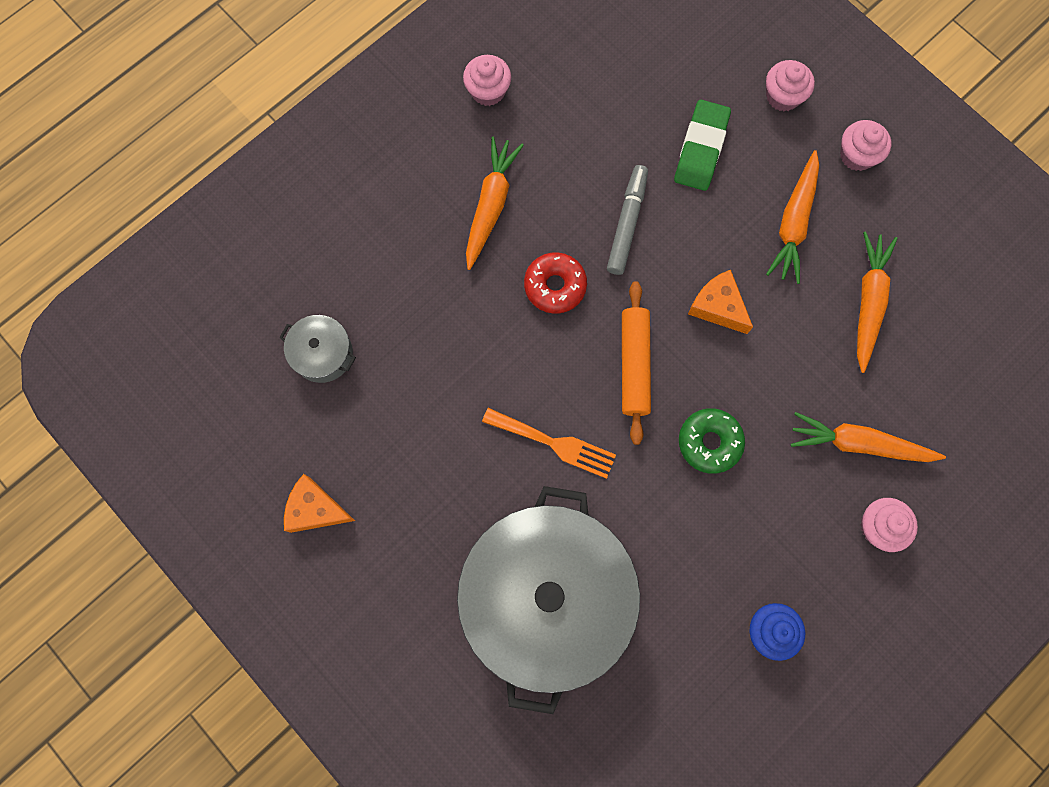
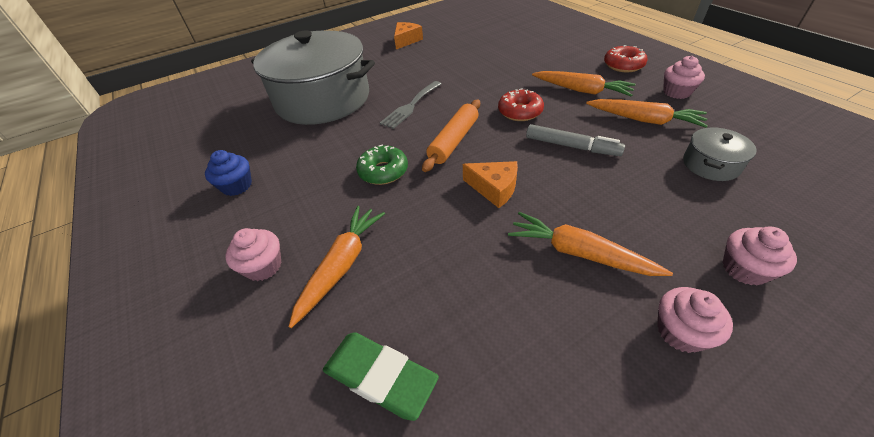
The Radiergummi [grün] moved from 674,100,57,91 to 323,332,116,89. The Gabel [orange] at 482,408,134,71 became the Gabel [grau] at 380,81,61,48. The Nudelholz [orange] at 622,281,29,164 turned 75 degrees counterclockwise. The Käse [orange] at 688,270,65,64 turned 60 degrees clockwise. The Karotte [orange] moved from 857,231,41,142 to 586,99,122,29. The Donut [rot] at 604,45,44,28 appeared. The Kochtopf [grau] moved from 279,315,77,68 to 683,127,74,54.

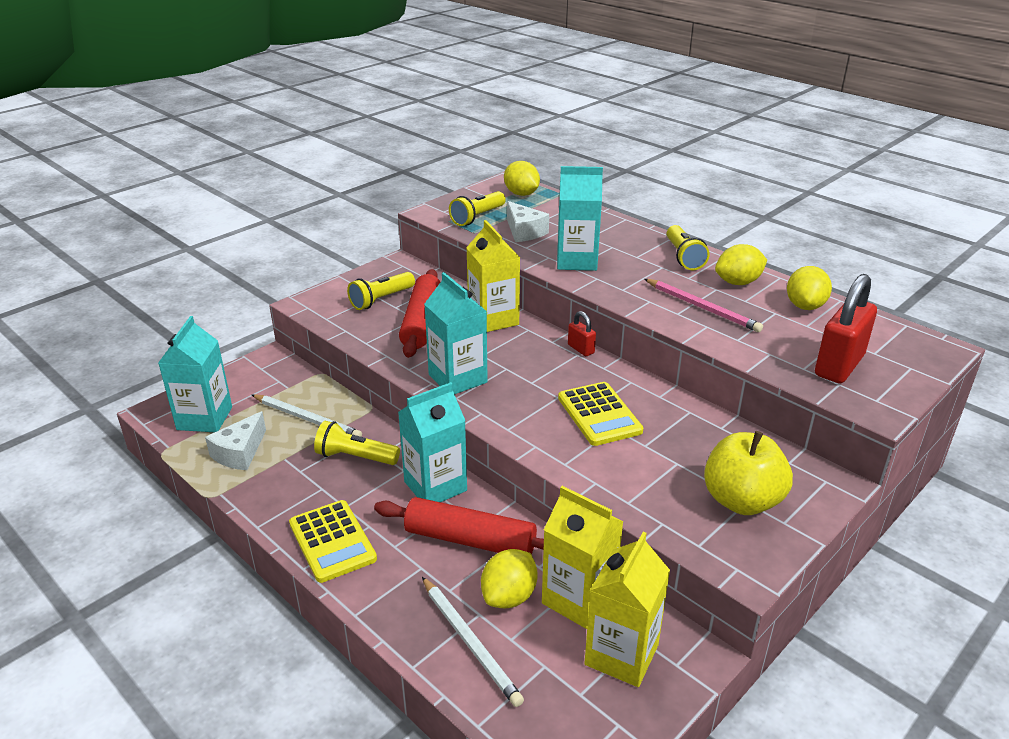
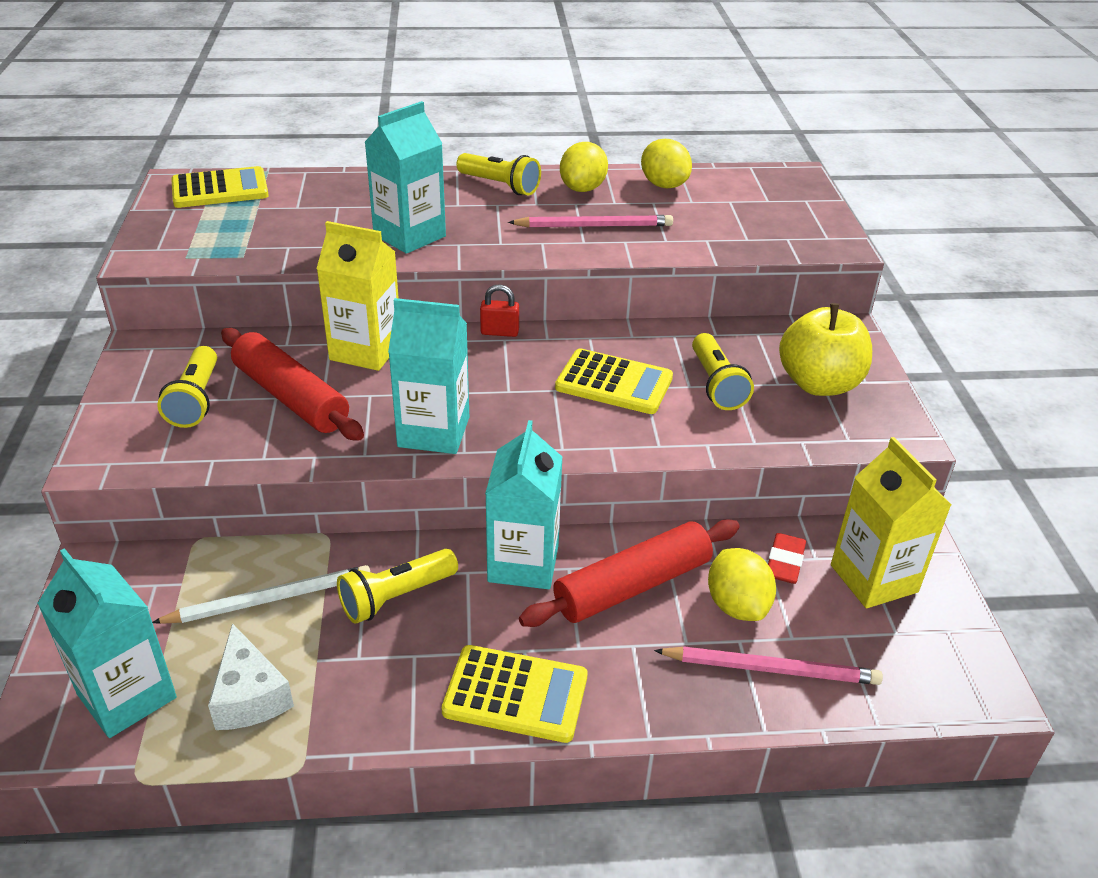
The Zitrone [gelb] at 504,161,36,35 was replaced by the Taschenrechner [gelb] at 171,166,98,42. The Bleistift [weiß] at 422,577,102,130 became the Bleistift [rosa] at 654,646,229,39. The Taschenlampe [gelb] moved from 449,191,57,35 to 692,333,62,77. The Getränkekarton [gelb] at 542,486,81,143 was replaced by the Radiergummi [rot] at 768,533,38,51. The Käse [weiß] at 507,201,42,41 disappeared. The Vorhängeschloss [rot] at 815,274,62,109 disappeared.

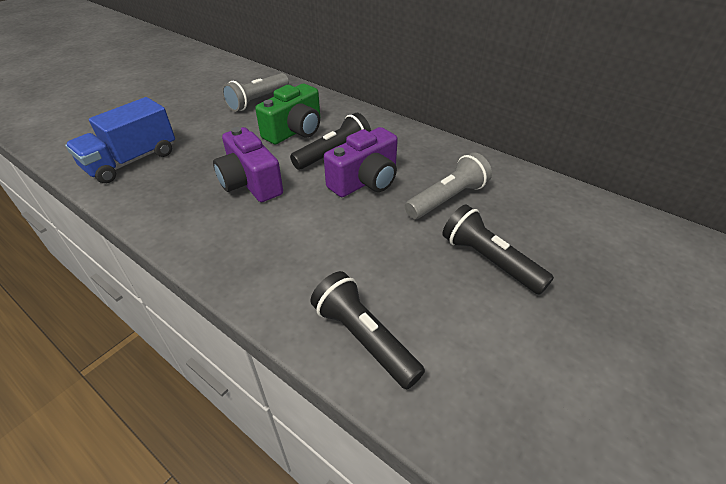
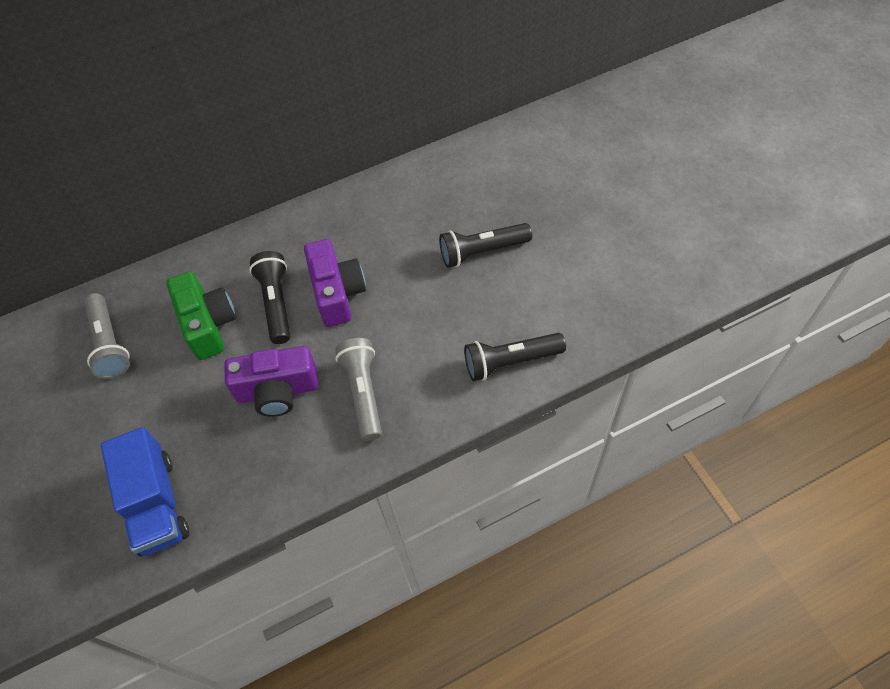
The Taschenlampe [grau] moved from 405,152,87,67 to 335,338,47,103.

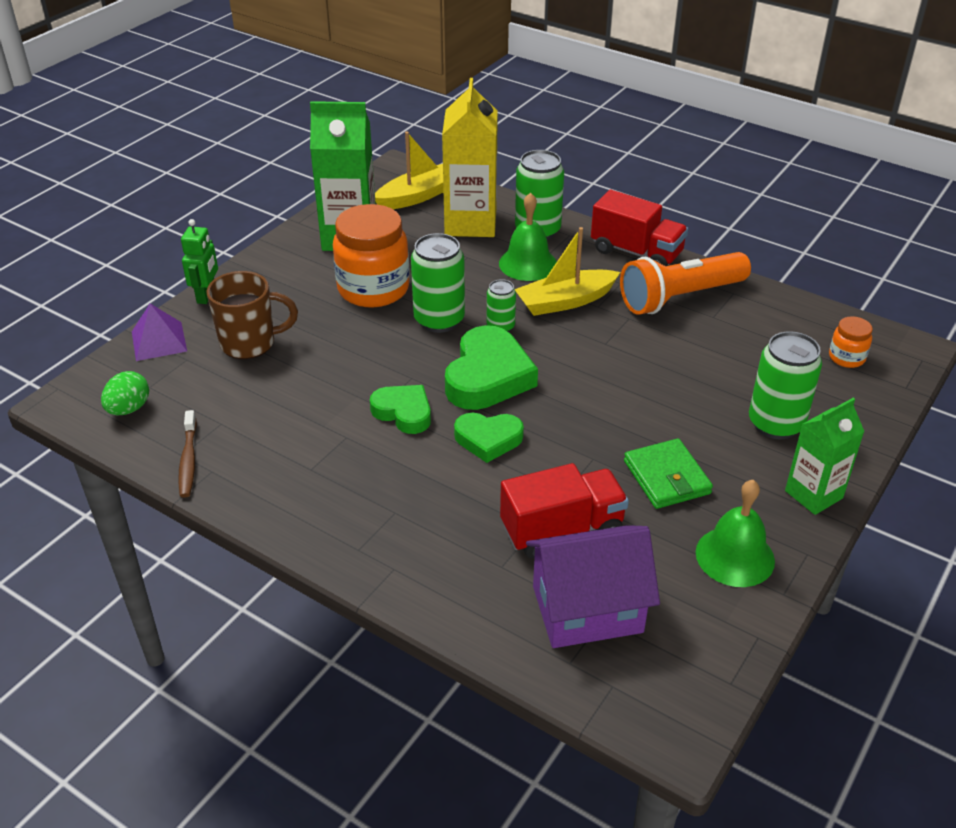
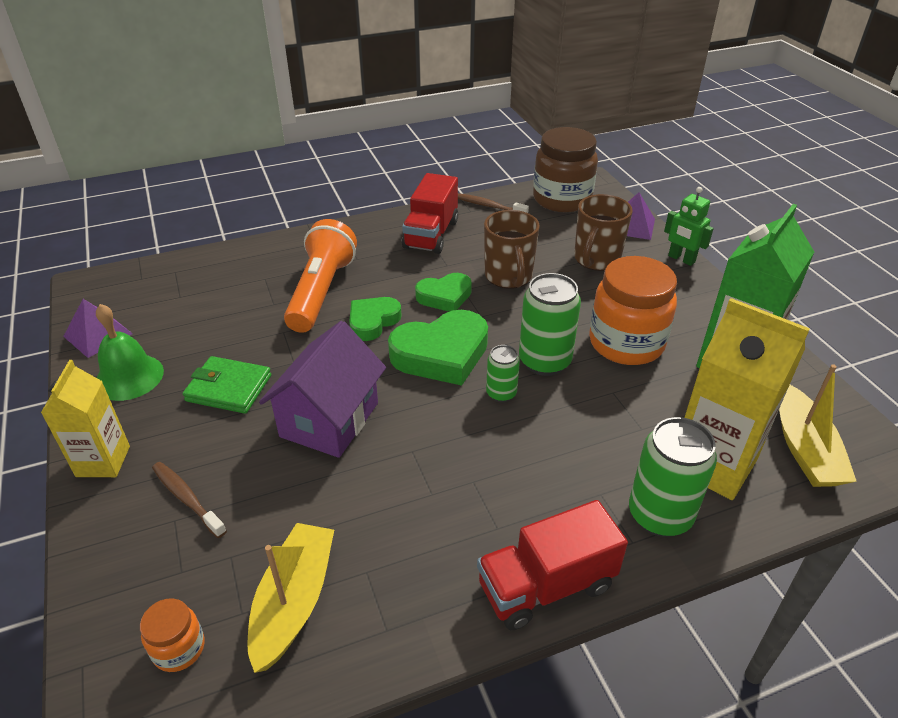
The Getränkekarton [grün] at 785,398,80,117 became the Getränkekarton [gelb] at 41,360,89,117. The Pyramide [lila] at 63,299,70,59 appeared. The Dose [grün] at 749,331,73,108 was replaced by the Zahnbürste [braun] at 152,462,75,76. The Boot [gelb] moved from 515,227,105,89 to 247,523,87,150. The Haus [lila] moved from 526,525,134,123 to 259,321,127,137. The Taschenlampe [orange] moved from 620,252,131,63 to 284,219,73,114. The Herz [grün] at 445,325,93,85 turned 75 degrees counterclockwise. The Lastwagen [rot] moved from 500,463,129,96 to 402,173,56,81. The Tasse [braun] at 484,210,56,79 appeared. The Ei [grün] at 101,371,48,44 was replaced by the Einmachglas [braun] at 533,127,65,85. The Glocke [grün] at 499,192,58,89 disappeared.

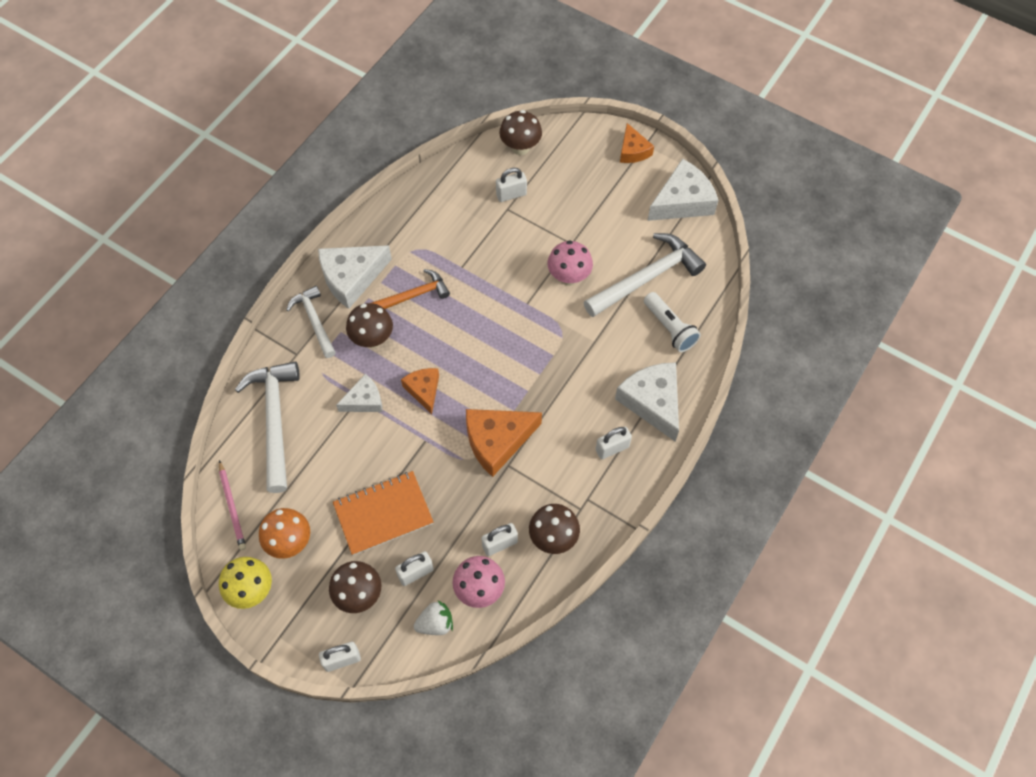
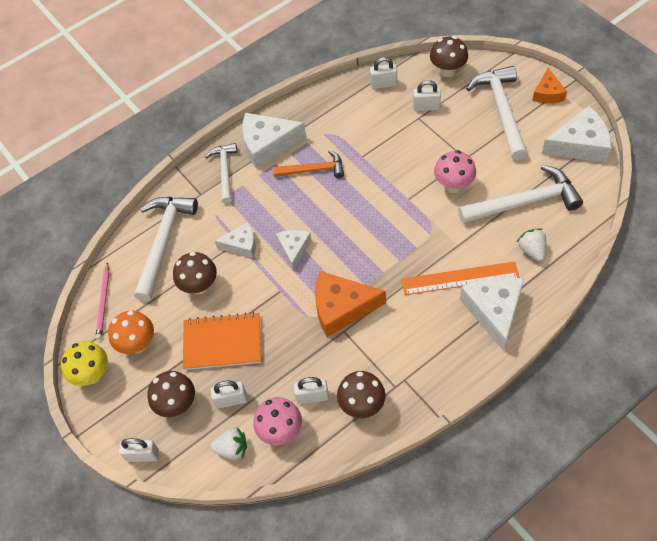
The Pilz [braun] moved from 346,303,47,45 to 173,252,44,43. The Käse [orange] at 401,368,38,46 became the Käse [weiß] at 276,230,36,41. The Vorhängeschloss [weiß] moved from 596,427,36,32 to 370,57,27,32. The Lineal [orange] at 401,261,118,34 appeared. The Hammer [weiß] at 466,66,62,94 appeared. The Taschenlampe [weiß] at 644,292,57,60 was replaced by the Erdbeere [weiß] at 517,228,29,33.

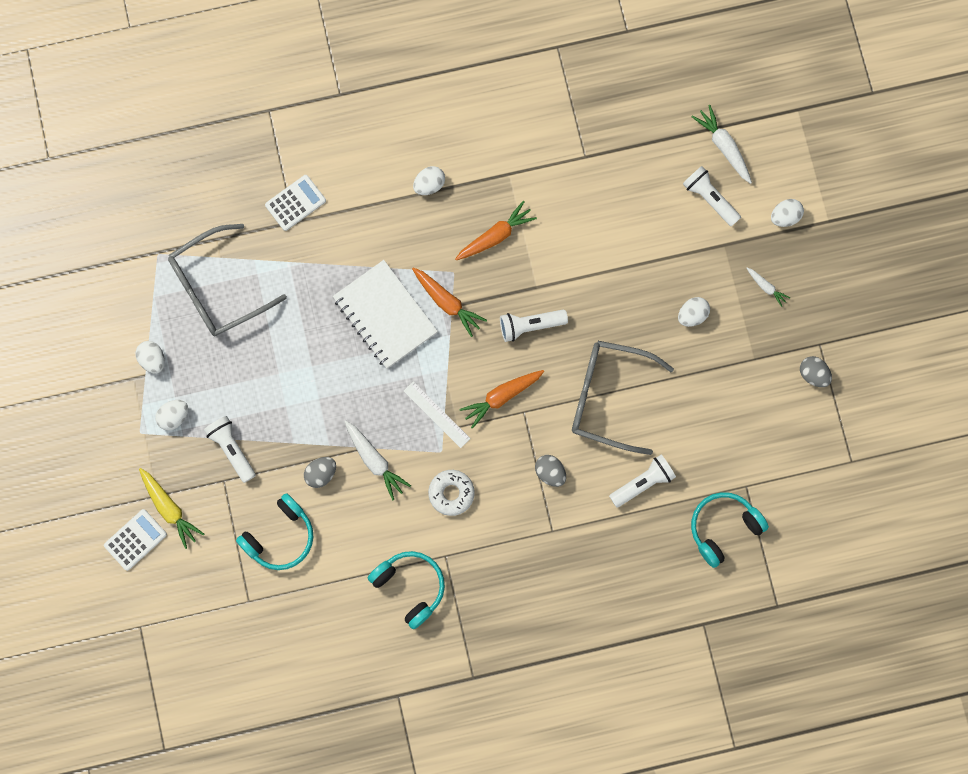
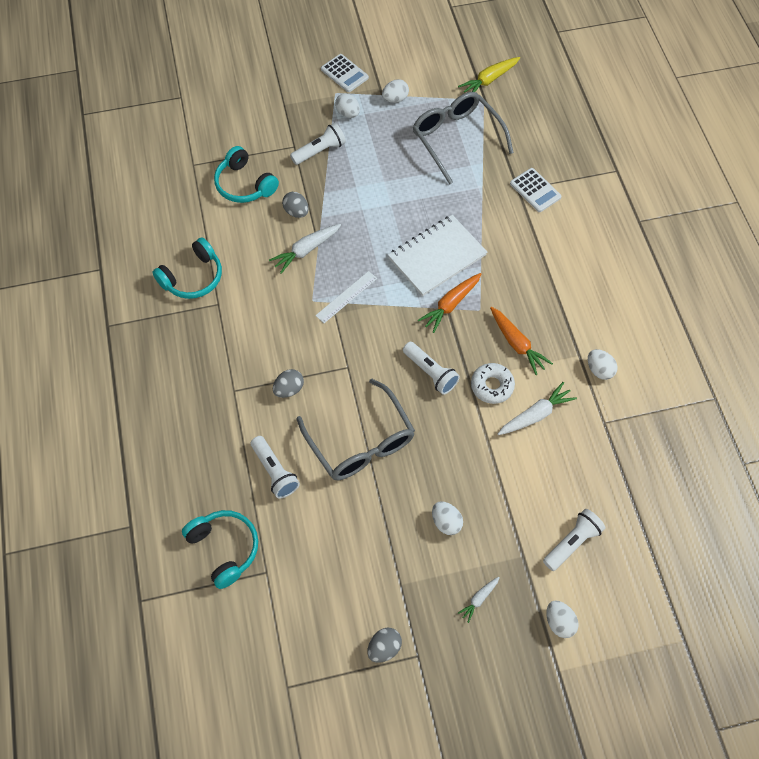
The Brille [grau] at 572,341,102,114 turned 135 degrees clockwise. The Taschenrechner [weiß] moved from 104,509,63,62 to 321,54,48,38. The Taschenlampe [weiß] at 500,310,68,32 turned 150 degrees clockwise. The Karotte [gelb] moved from 139,468,65,81 to 458,57,62,36. The Donut [weiß] moved from 428,470,47,46 to 471,363,44,41. The Karotte [weiß] moved from 692,105,60,79 to 498,382,79,53. The Ei [weiß] moved from 413,166,32,29 to 588,349,30,31. The Karotte [orange] at 459,370,85,59 disappeared.

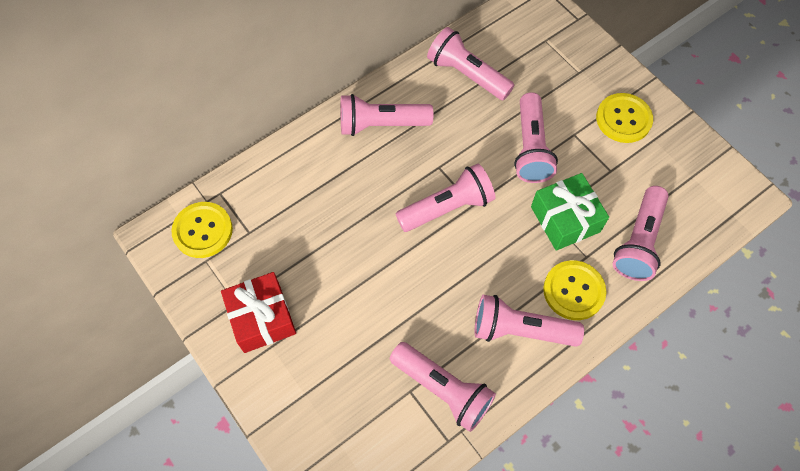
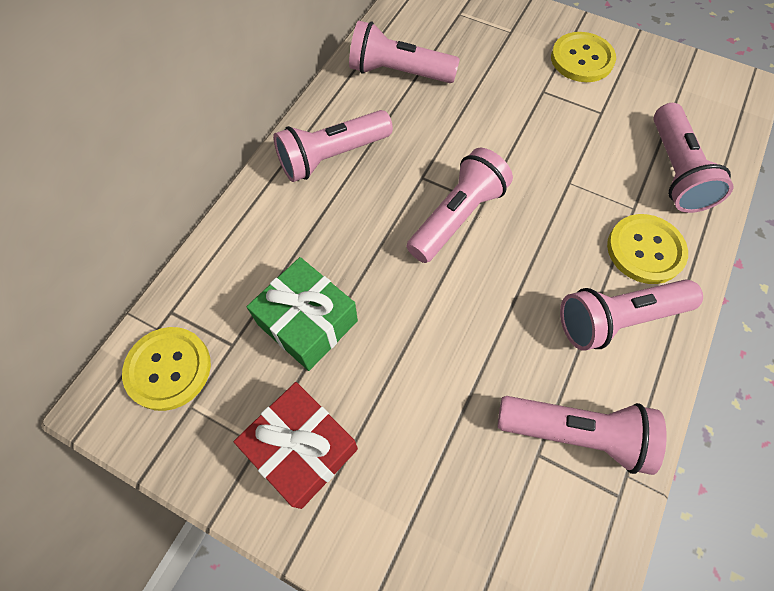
The Geschenk [grün] moved from 531,173,78,78 to 247,257,111,114. The Taschenlampe [rosa] at 514,92,44,91 disappeared.

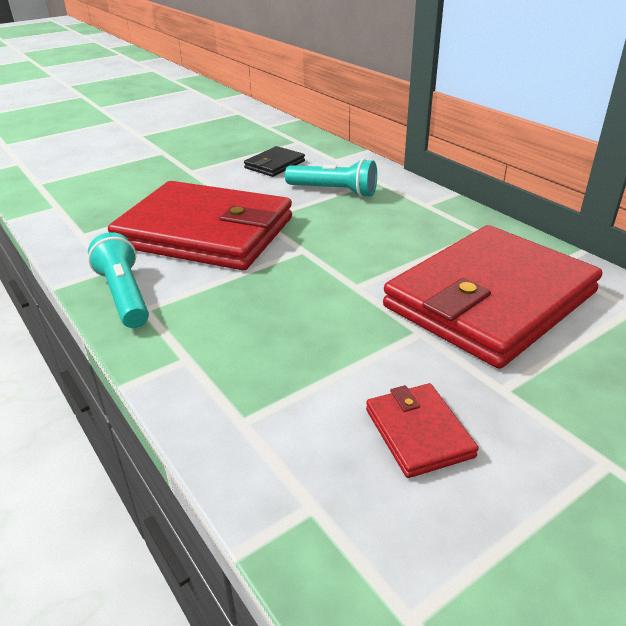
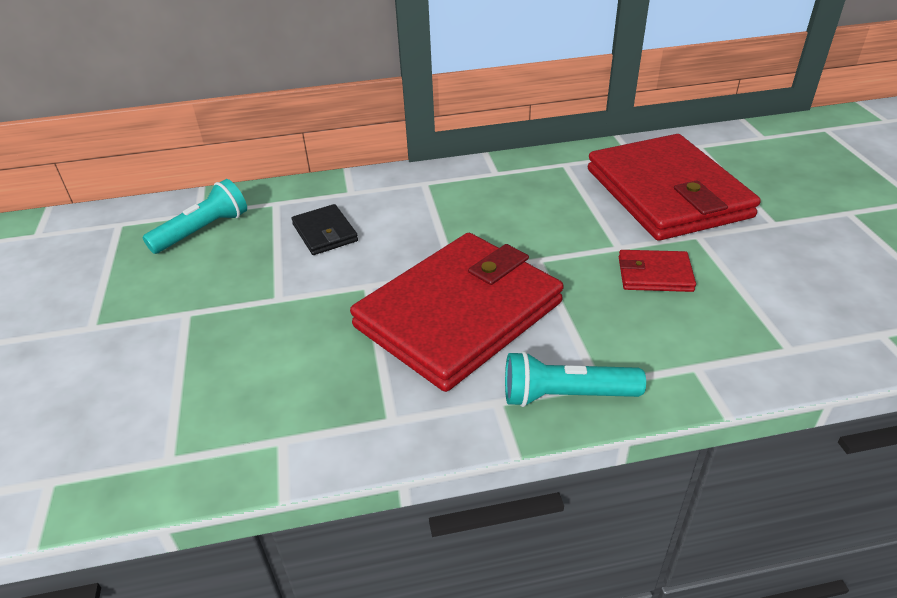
The Taschenlampe [türkis] moved from 285,159,92,38 to 143,179,104,75. The Geldbörse [rot] moved from 366,383,113,95 to 619,250,77,42.

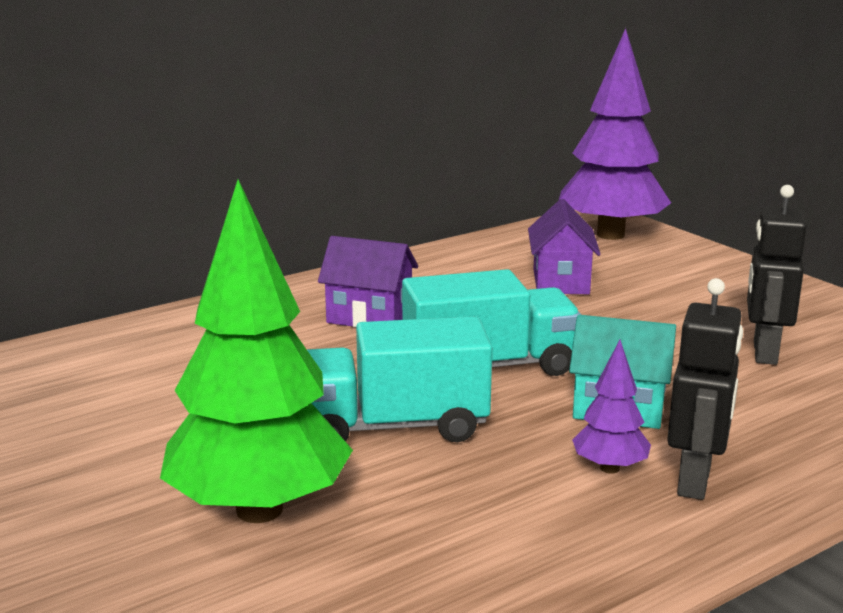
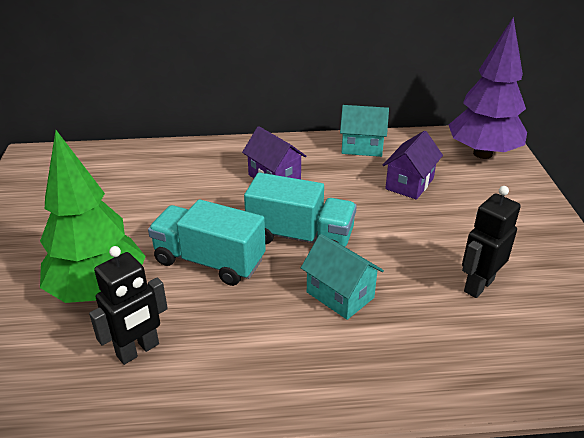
The Roboter [schwarz] moved from 667,278,76,222 to 89,246,79,119. The Haus [türkis] at 340,105,49,52 appeared. The Baum [lila] at 572,340,79,134 disappeared.

